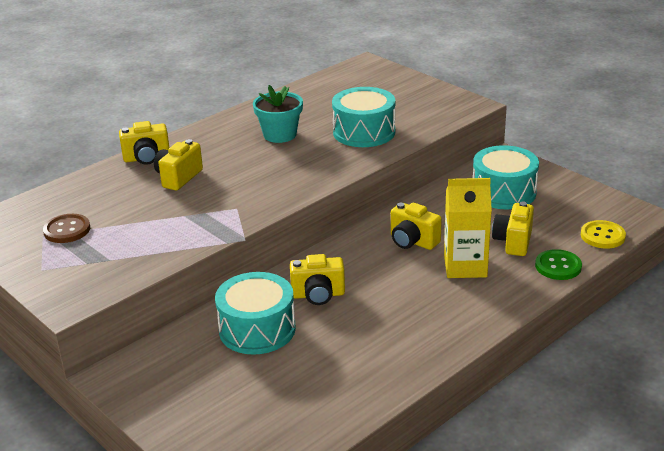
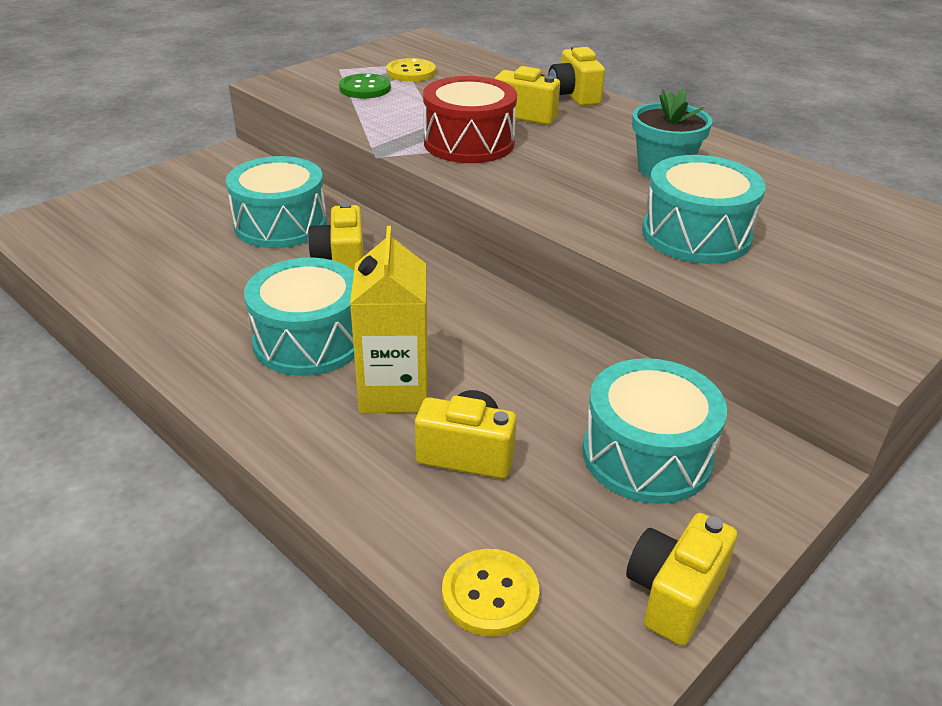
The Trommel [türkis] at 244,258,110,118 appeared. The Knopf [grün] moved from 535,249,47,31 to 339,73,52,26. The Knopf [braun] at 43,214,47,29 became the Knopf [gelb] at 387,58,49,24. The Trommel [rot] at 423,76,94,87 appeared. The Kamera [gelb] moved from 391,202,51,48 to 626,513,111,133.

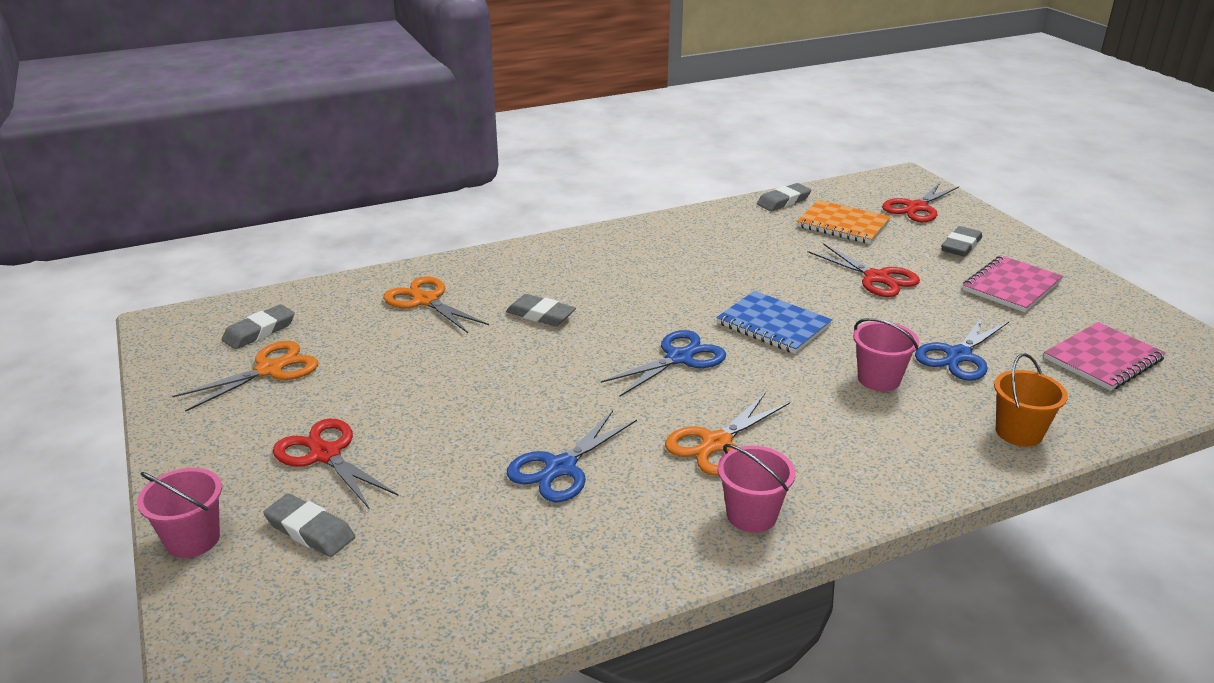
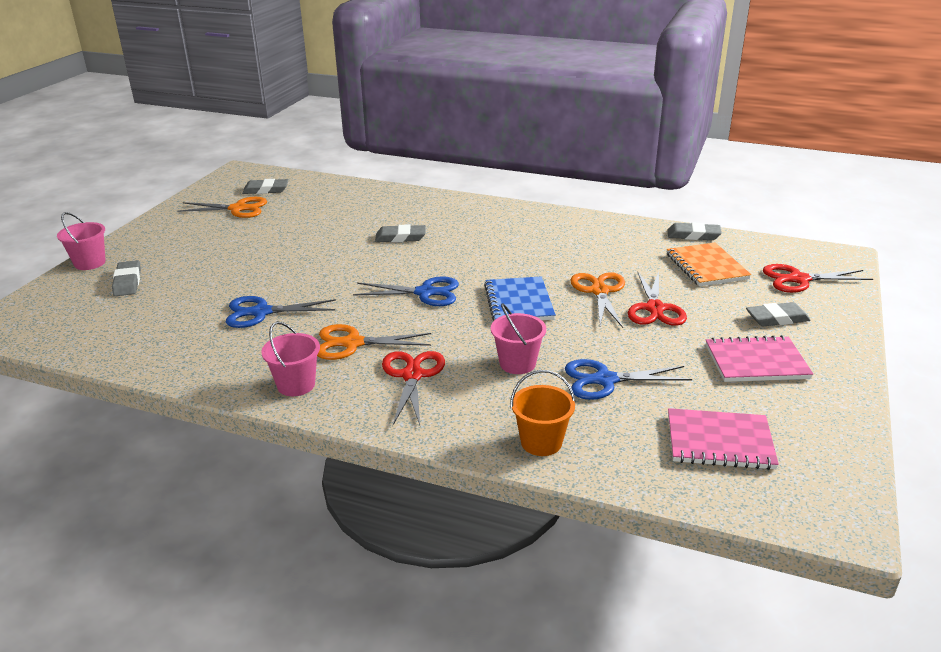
The Radiergummi [grau] at 506,294,70,32 turned 75 degrees counterclockwise. The Schere [rot] moved from 273,419,125,91 to 382,351,63,74. The Schere [orange] moved from 383,276,106,57 to 570,272,55,56.

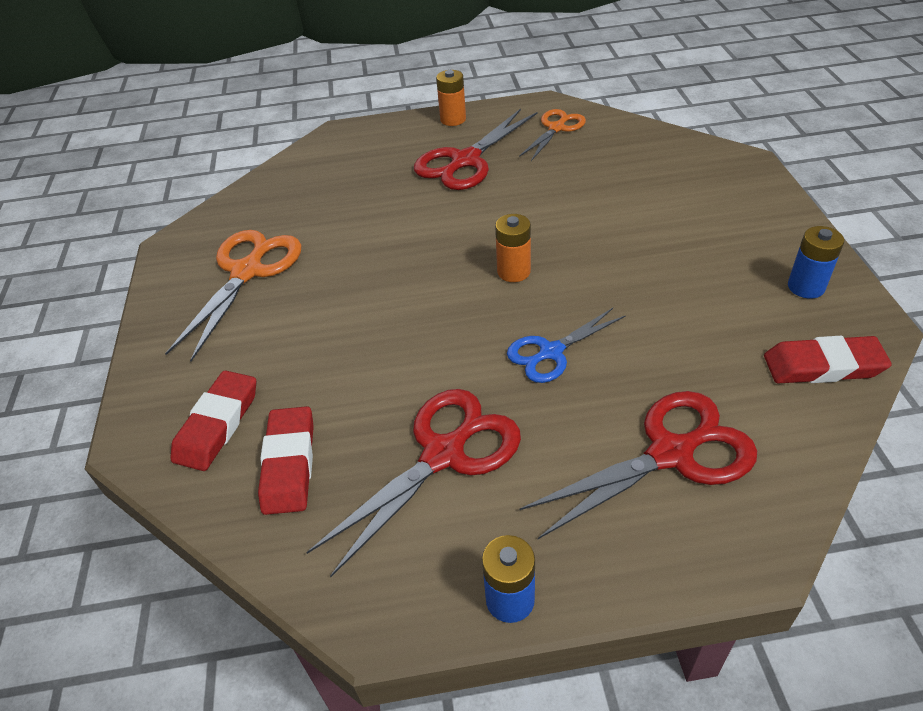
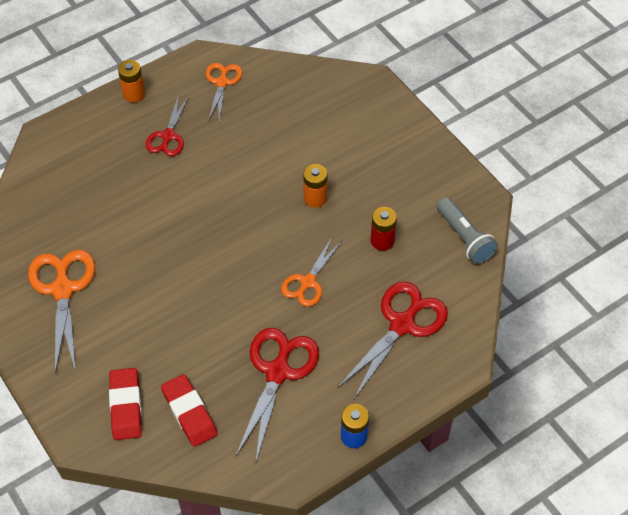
The Schere [rot] at 414,109,123,81 changed to 0.62 times the size. The Schere [blau] at 507,308,119,75 became the Schere [orange] at 281,237,61,70. The Batterie [orange] moved from 495,214,36,68 to 303,164,24,44. The Batterie [rot] at 370,207,27,44 appeared. The Radiergummi [rot] at 764,336,128,47 was replaced by the Taschenlampe [grau] at 437,197,61,67. The Batterie [blau] at 788,226,56,73 disappeared.

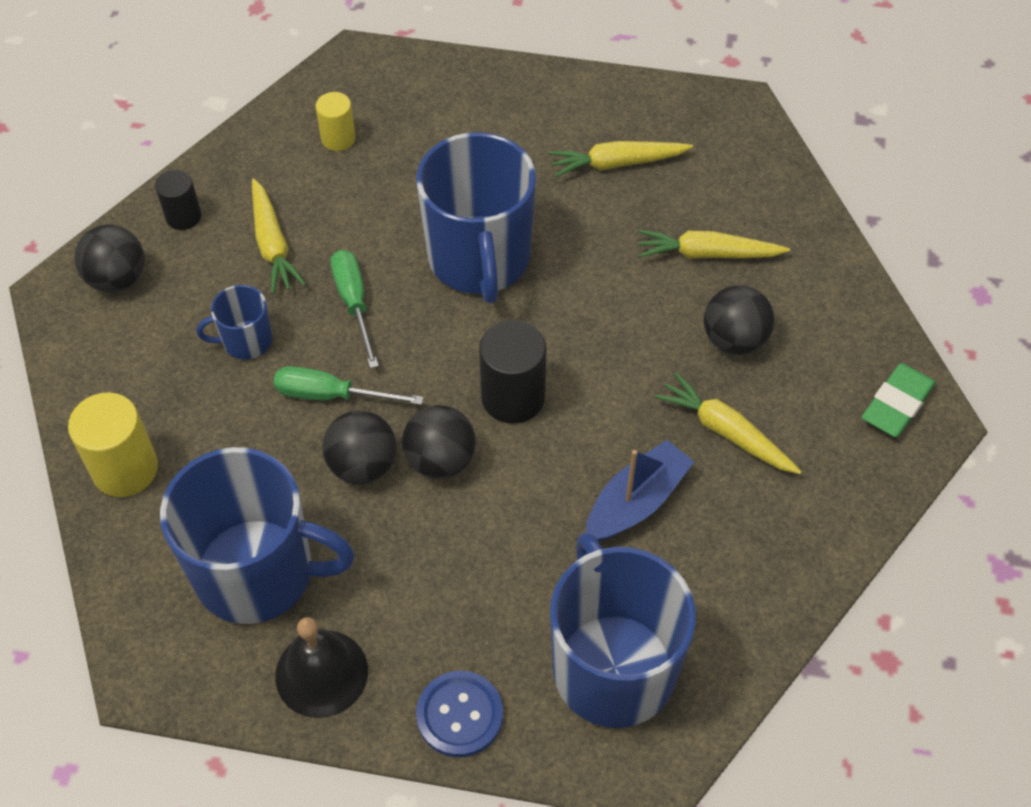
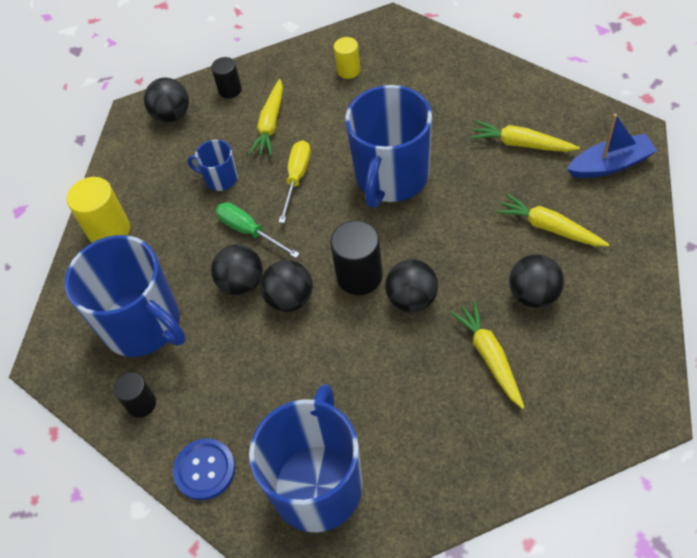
The Glocke [schwarz] at 275,617,93,101 was replaced by the Vollzylinder [schwarz] at 114,372,42,46. The Schraubenzieher [grün] at 330,250,49,118 became the Schraubenzieher [gelb] at 278,140,33,83. The Ball [schwarz] at 385,259,53,53 appeared. The Boot [blau] moved from 586,440,108,101 to 567,114,91,64. The Radiergummi [grün] at 862,363,74,74 disappeared.

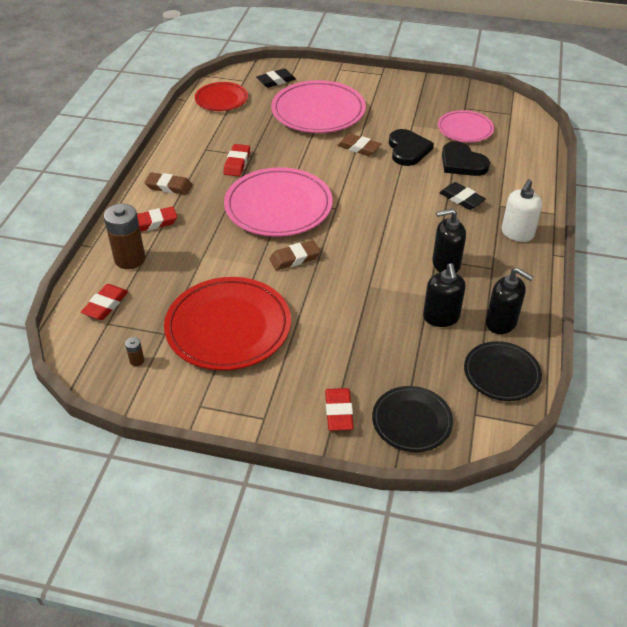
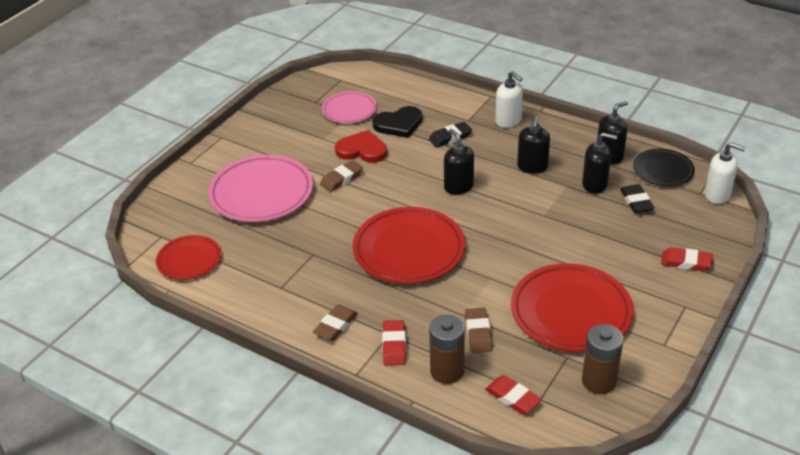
The Herz [schwarz] at 389,129,45,37 became the Herz [rot] at 335,130,52,33. The Teller [rosa] at 224,167,109,70 became the Teller [rot] at 353,207,112,77. The Seifenspender [schwarz] at 444,129,30,66 appeared. The Radiergummi [braun] moved from 269,240,52,30 to 465,308,28,45. The Batterie [braun] at 125,337,19,29 changed to 2.37 times the size. The Radiergummi [schwarz] moved from 256,68,40,20 to 620,184,34,29. The Seifenspender [weiß] at 705,142,41,62 appeared. The Radiergummi [rot] at 223,144,27,33 disappeared. The Teller [schwarz] at 372,386,81,66 disappeared.

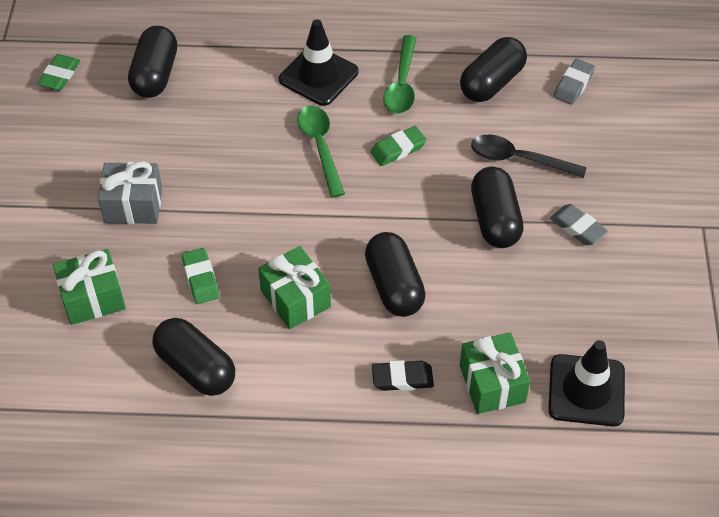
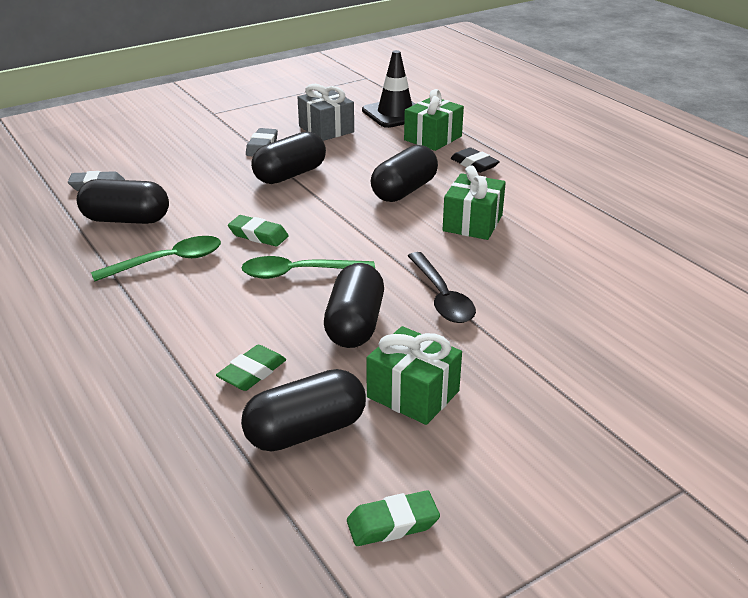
The Radiergummi [grün] moved from 182,248,38,56 to 216,345,70,46. The Löffel [grün] at 297,106,48,92 turned 45 degrees clockwise. The Geschenk [grau] moved from 98,161,64,63 to 298,84,56,57. The Kapsel [schwarz] moved from 152,318,83,78 to 324,263,60,85. The Geschenk [grün] moved from 53,249,73,76 to 366,326,96,99. The Löffel [schwarz] moved from 471,135,116,43 to 408,252,68,71. The Leitkegel [schwarz] at 279,19,80,87 disappeared.

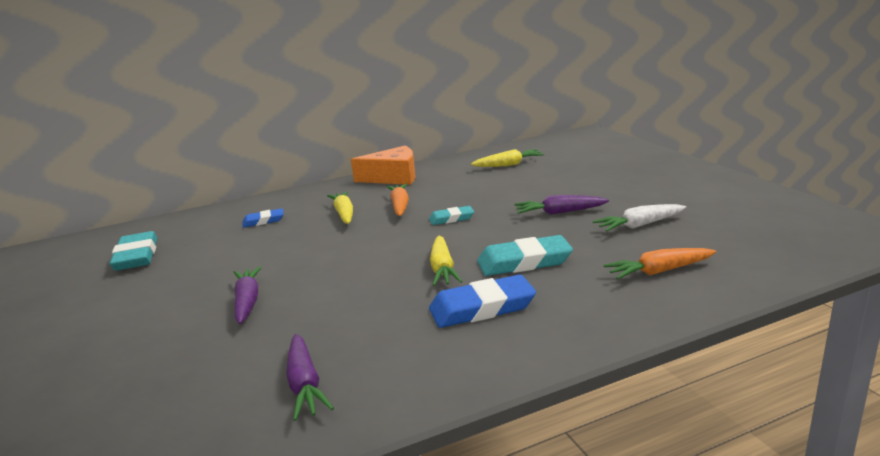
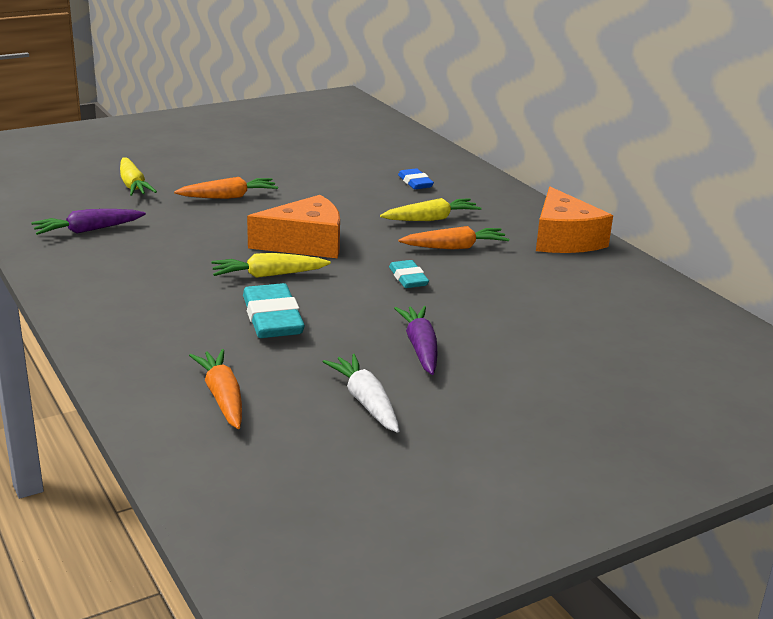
The Karotte [gelb] moved from 471,149,74,18 to 120,157,37,39. The Karotte [lila] at 234,266,28,58 became the Karotte [orange] at 174,177,104,22. The Käse [orange] at 247,195,93,63 appeared. The Radiergummi [türkis] at 110,231,47,40 disappeared. The Radiergummi [blau] at 429,274,107,54 disappeared.

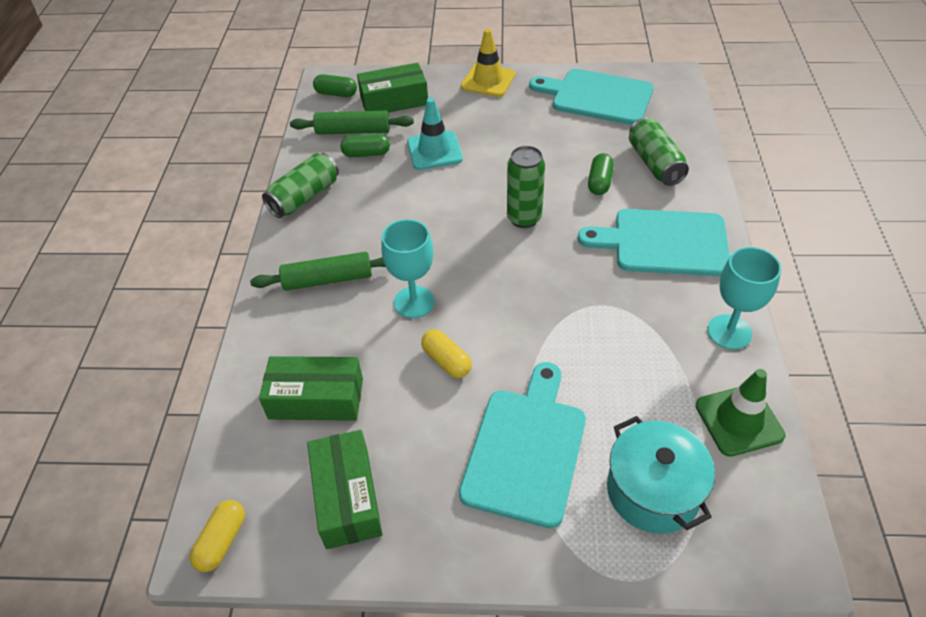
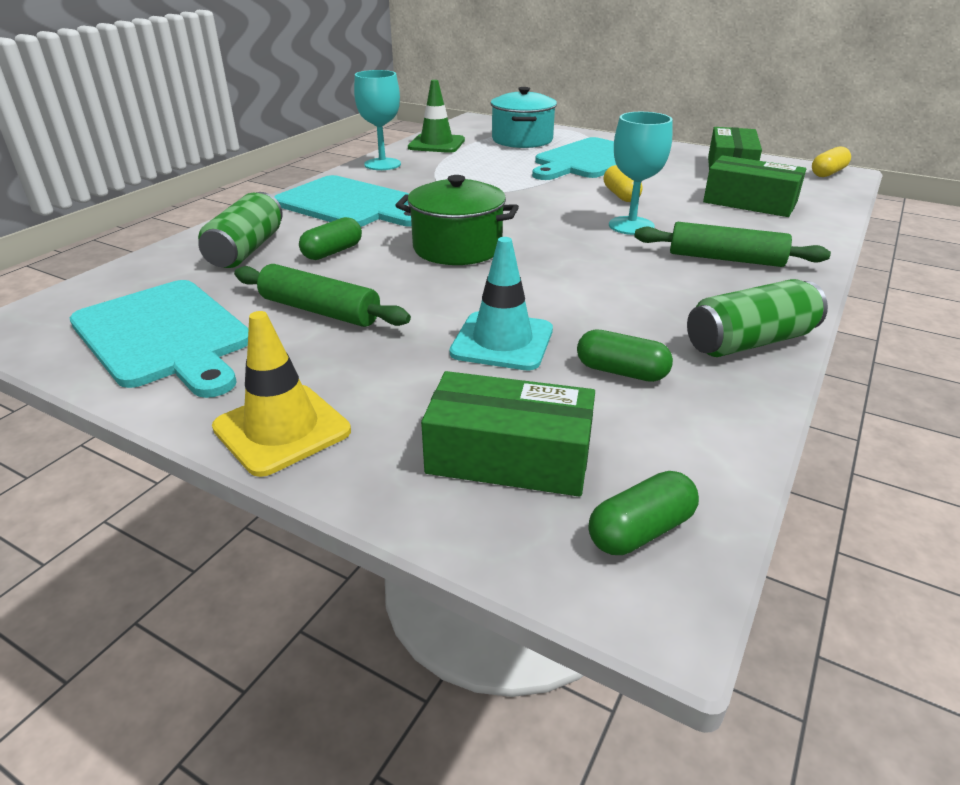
The Nudelholz [grün] moved from 290,111,124,24 to 234,264,177,63. The Dose [grün] at 507,146,38,82 was replaced by the Kochtopf [grün] at 395,175,124,90. The Kapsel [grün] at 313,74,44,23 turned 75 degrees counterclockwise.

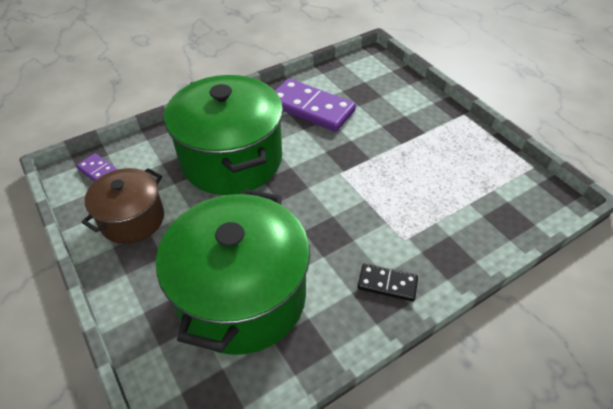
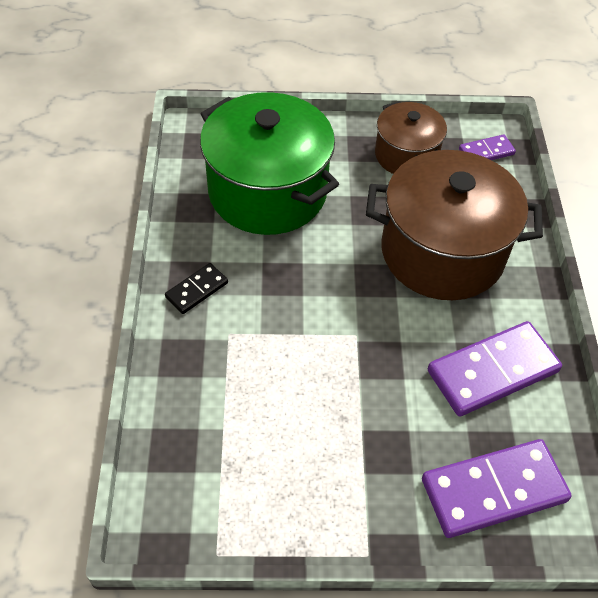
The Kochtopf [grün] at 164,75,119,120 became the Kochtopf [braun] at 366,150,177,150. The Dominostein [lila] at 422,439,150,99 appeared.

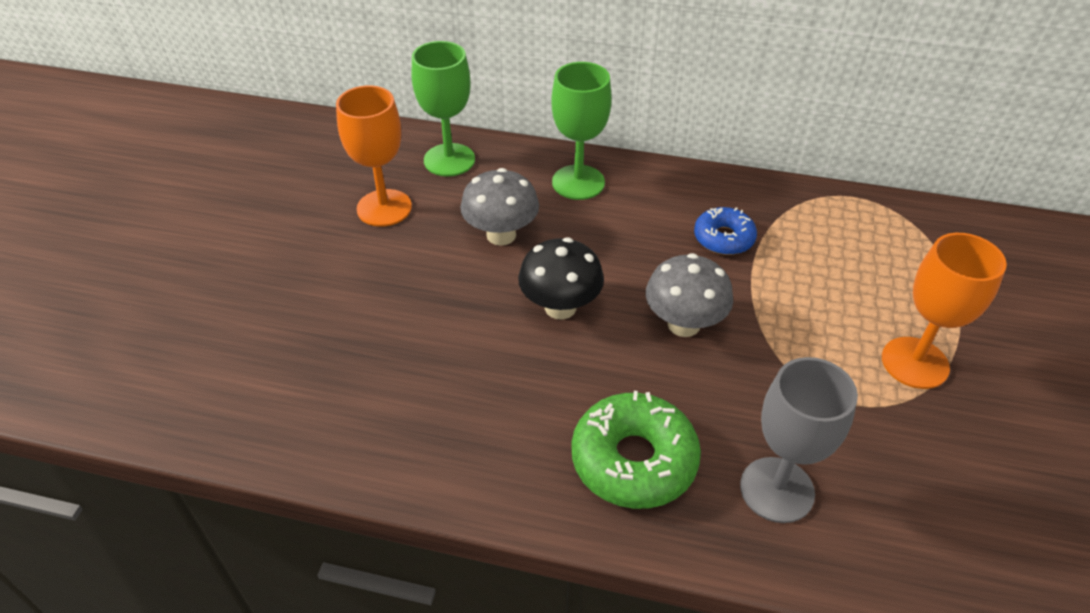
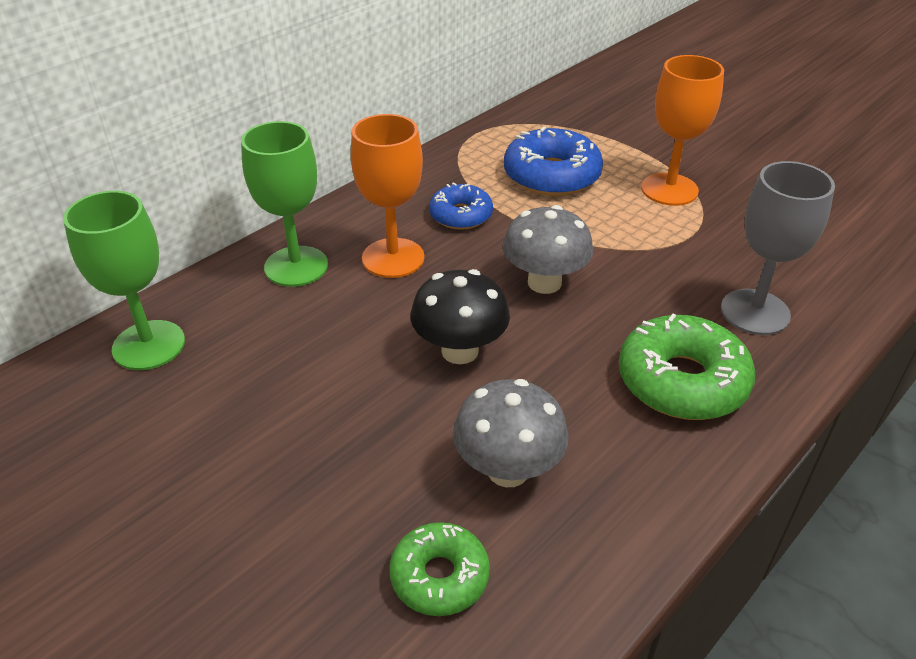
The Kelch [orange] moved from 336,86,76,141 to 351,114,73,164. The Donut [grün] at 389,522,101,94 appeared. The Pilz [grau] moved from 460,168,79,78 to 453,379,116,108. The Donut [blau] at 504,126,99,70 appeared.

